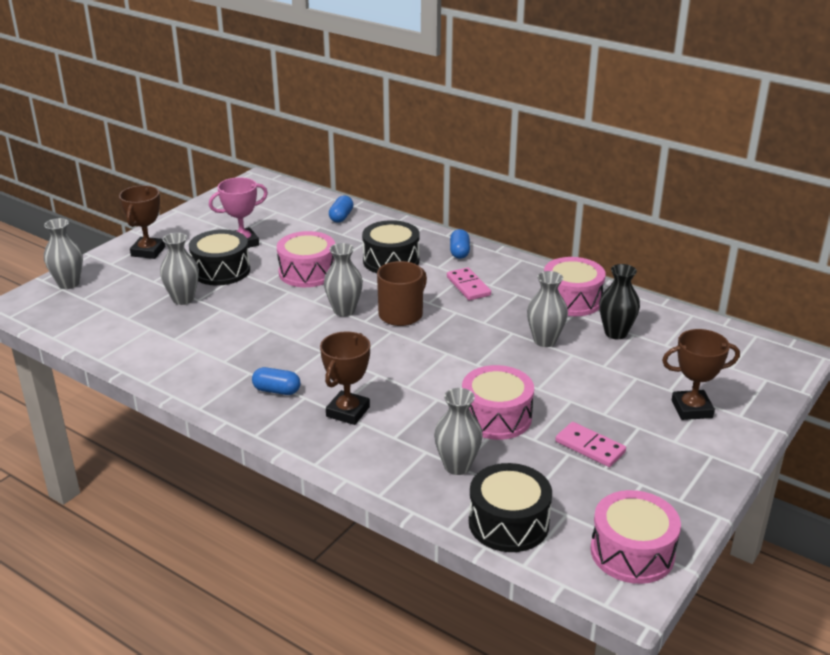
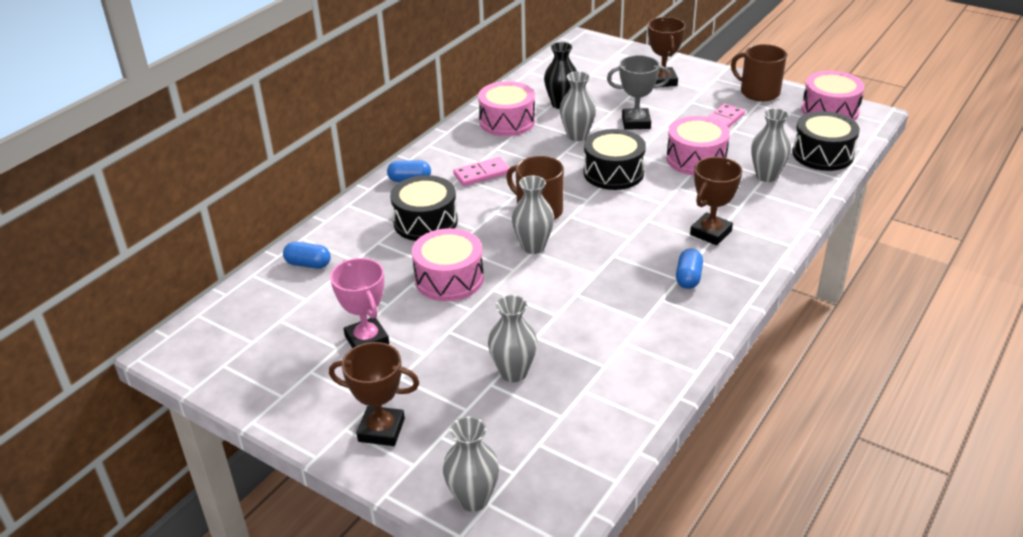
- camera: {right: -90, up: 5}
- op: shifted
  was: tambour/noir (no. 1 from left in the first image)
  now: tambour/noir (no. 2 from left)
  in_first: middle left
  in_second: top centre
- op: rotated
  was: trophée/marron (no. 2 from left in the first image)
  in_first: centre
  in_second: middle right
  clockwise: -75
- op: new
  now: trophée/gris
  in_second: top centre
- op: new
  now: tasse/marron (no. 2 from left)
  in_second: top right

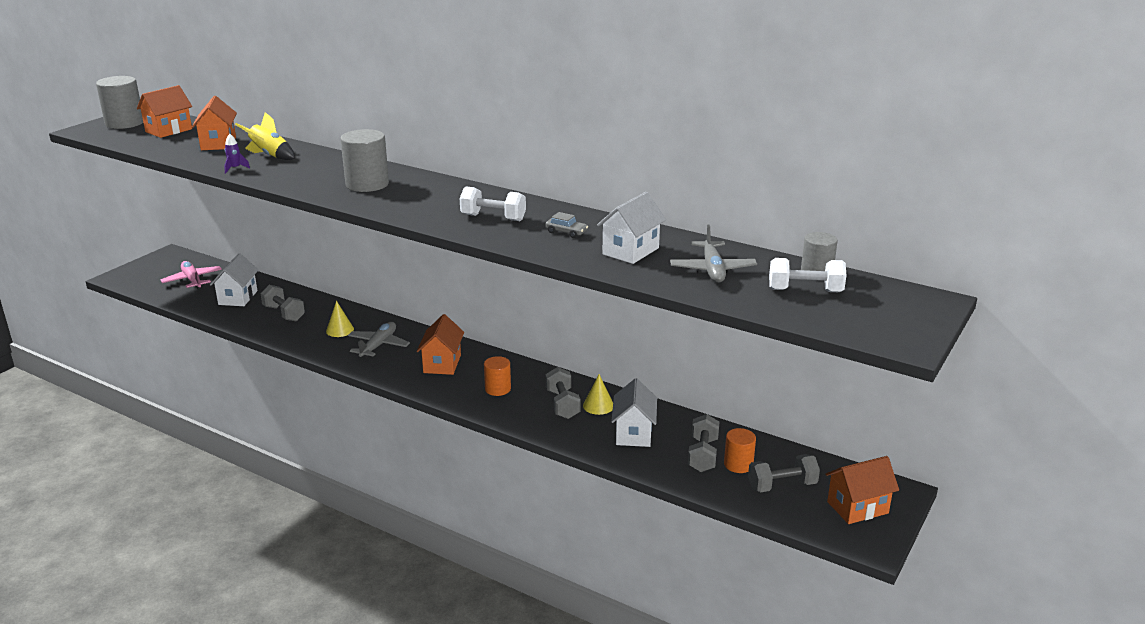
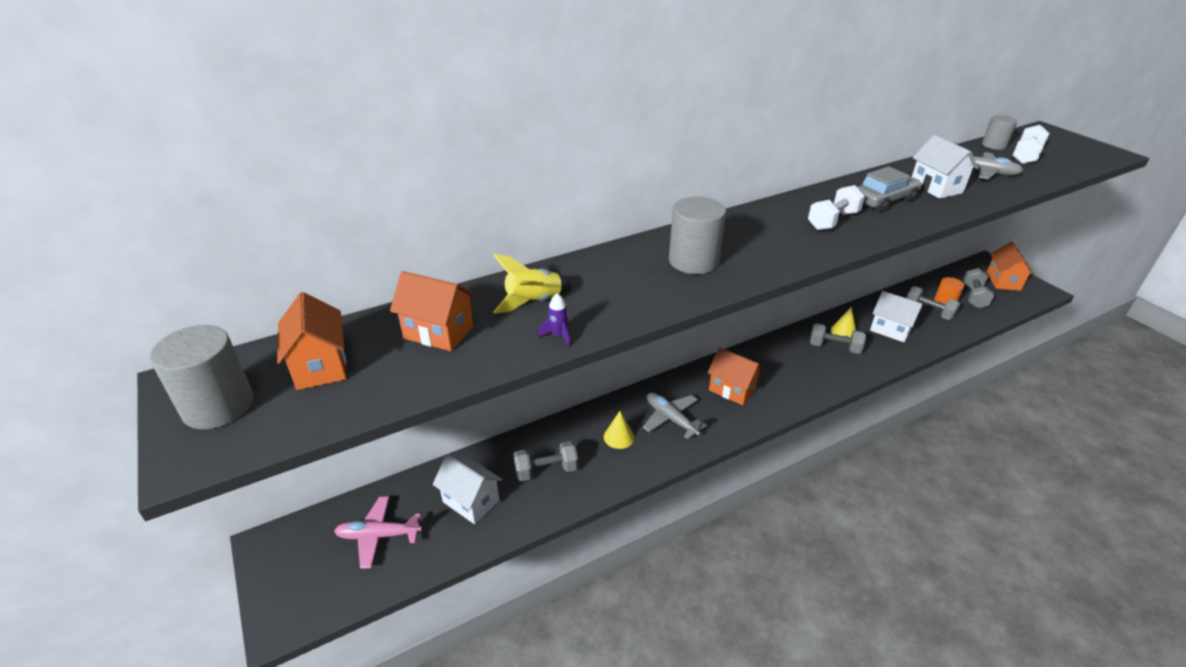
- camera: {right: -60, up: 10}
- op: gone
  was: cylindre/orange (no. 1 from left)
  in_first: centre
- op: scaled
  was: voiture/gris
  in_first: centre
  in_second: top right
  ratio: 1.9

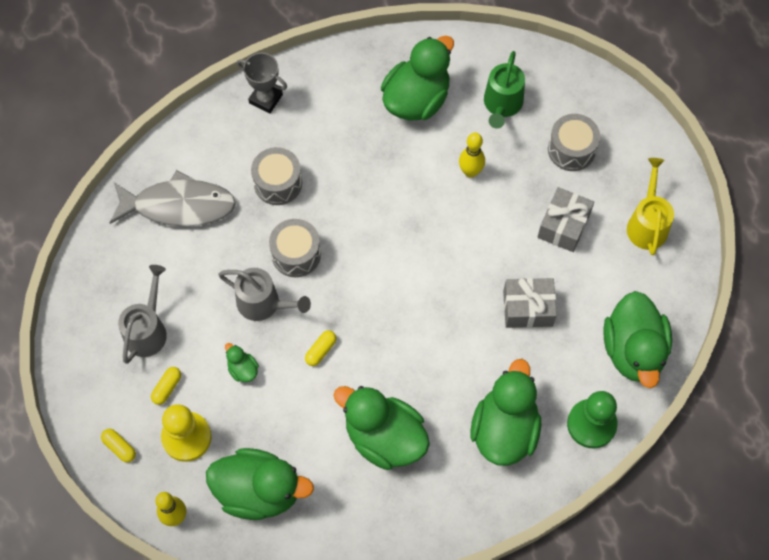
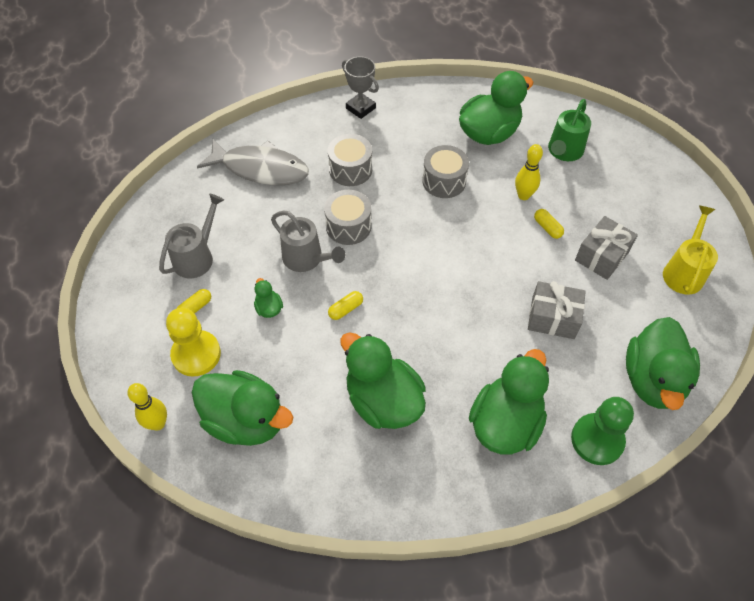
- camera: {right: 15, up: -10}
- op: shifted
  was: gélule/jaune (no. 1 from left in the first image)
  now: gélule/jaune (no. 3 from left)
  in_first: bottom left
  in_second: middle right
- op: shifted
  was: tambour/gris (no. 3 from left)
  in_first: top right
  in_second: top centre

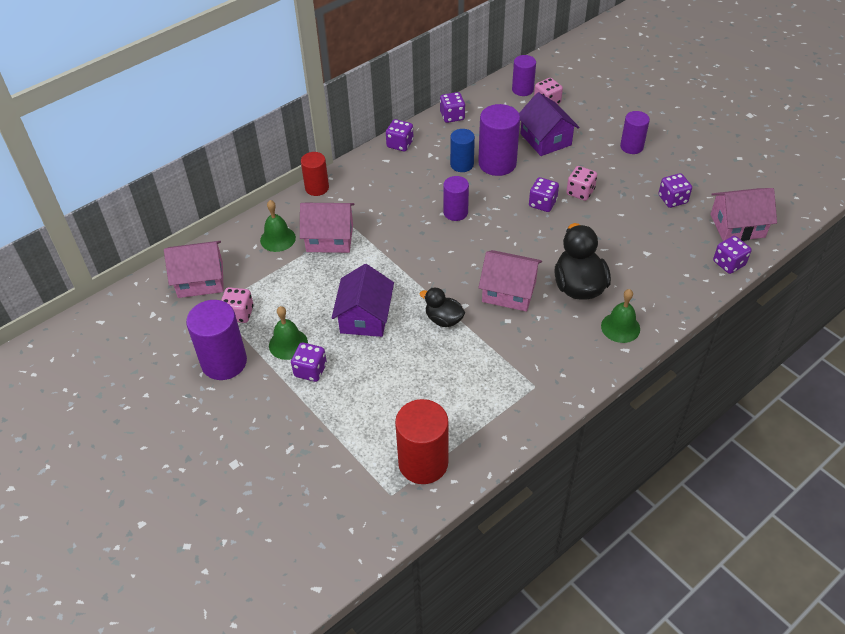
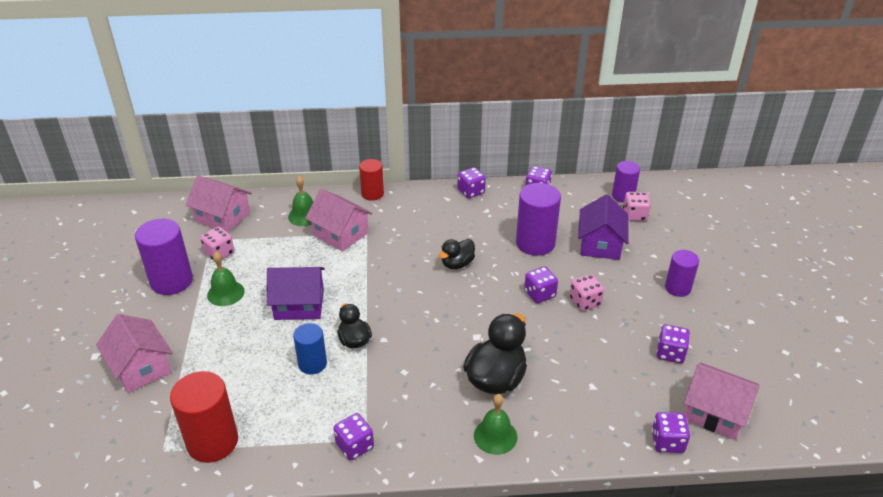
- camera: {right: 35, up: -10}
- op: shifted
  was: dé/violet (no. 1 from left)
  in_first: centre
  in_second: bottom centre
- op: rotated
  was: maison/violet (no. 1 from left)
  in_first: centre
  in_second: centre
  clockwise: 45
- op: swapped
  was: cylindre/violet (no. 2 from left)
  now: canard/noir (no. 2 from left)
  in_first: top centre
  in_second: centre
- op: shifted
  was: cylindre/bleu
  in_first: top centre
  in_second: bottom centre
- op: shifted
  was: maison/rose (no. 3 from left in the first image)
  now: maison/rose (no. 1 from left)
  in_first: centre
  in_second: bottom left

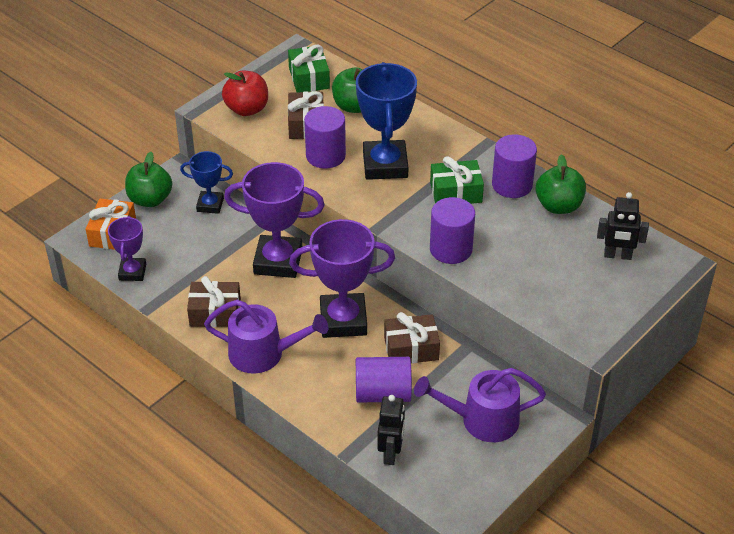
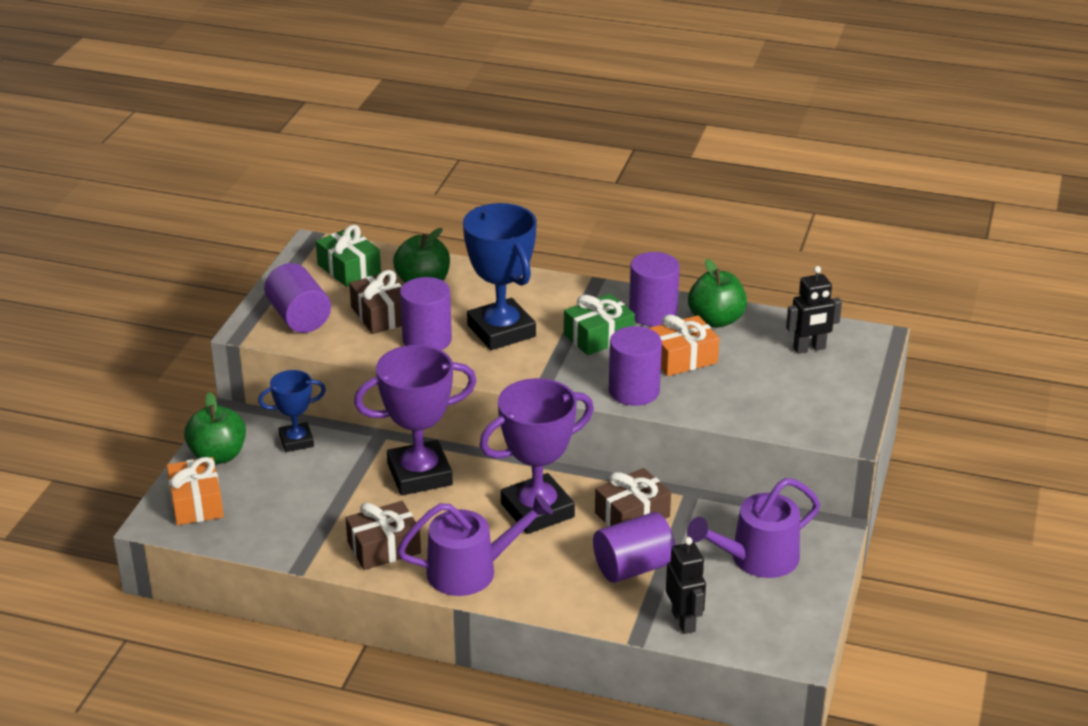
- camera: {right: -25, up: -10}
- op: gone
  was: trophée/violet (no. 1 from left)
  in_first: middle left
- op: swapped
  was: pomme/rouge
  now: cylindre/violet (no. 1 from left)
  in_first: top centre
  in_second: middle left
- op: new
  now: cadeau/orange (no. 2 from left)
  in_second: centre

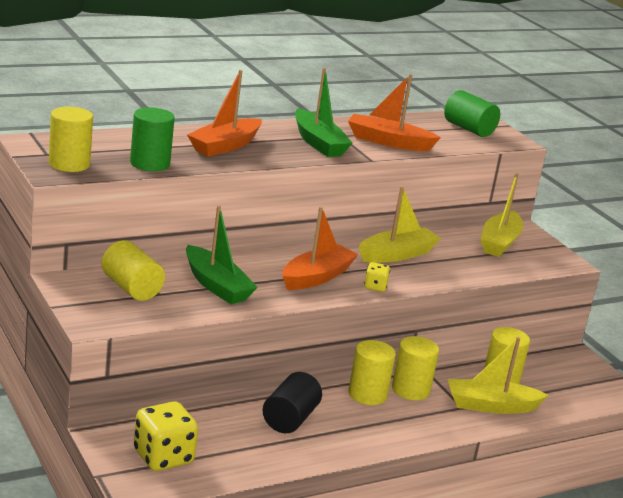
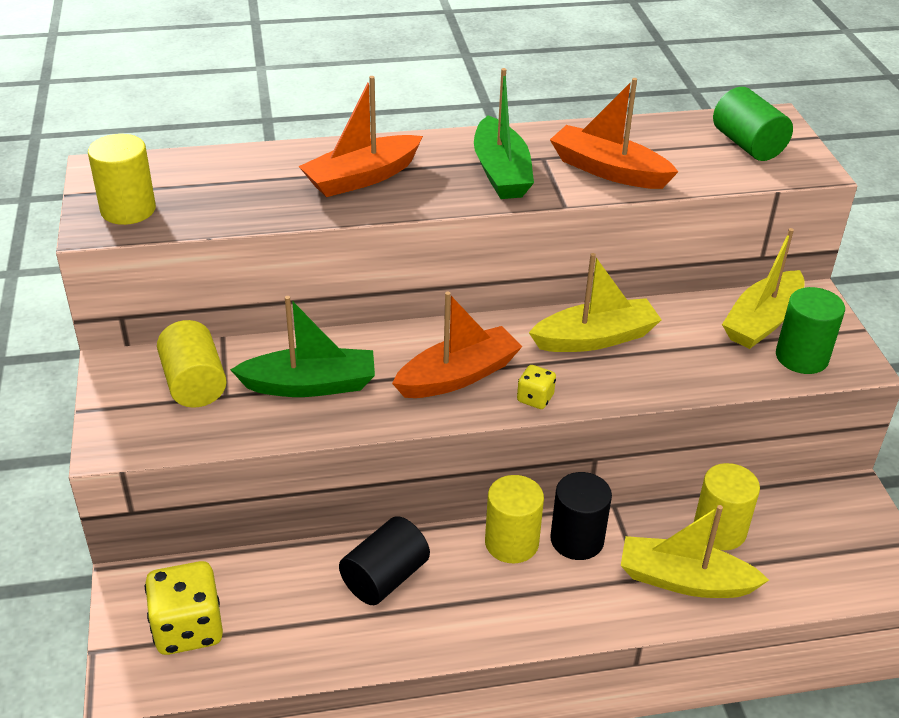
- camera: {right: 20, up: 15}
- op: shifted
  was: cylindre/vert (no. 1 from left in the first image)
  now: cylindre/vert (no. 2 from left)
  in_first: top left
  in_second: middle right
- op: rotated
  was: bateau/vert (no. 1 from left)
  in_first: centre
  in_second: centre
  clockwise: -75
- op: repainted
  was: cylindre/jaune (no. 4 from left)
  now: cylindre/noir (no. 2 from left)
  in_first: bottom centre
  in_second: bottom centre

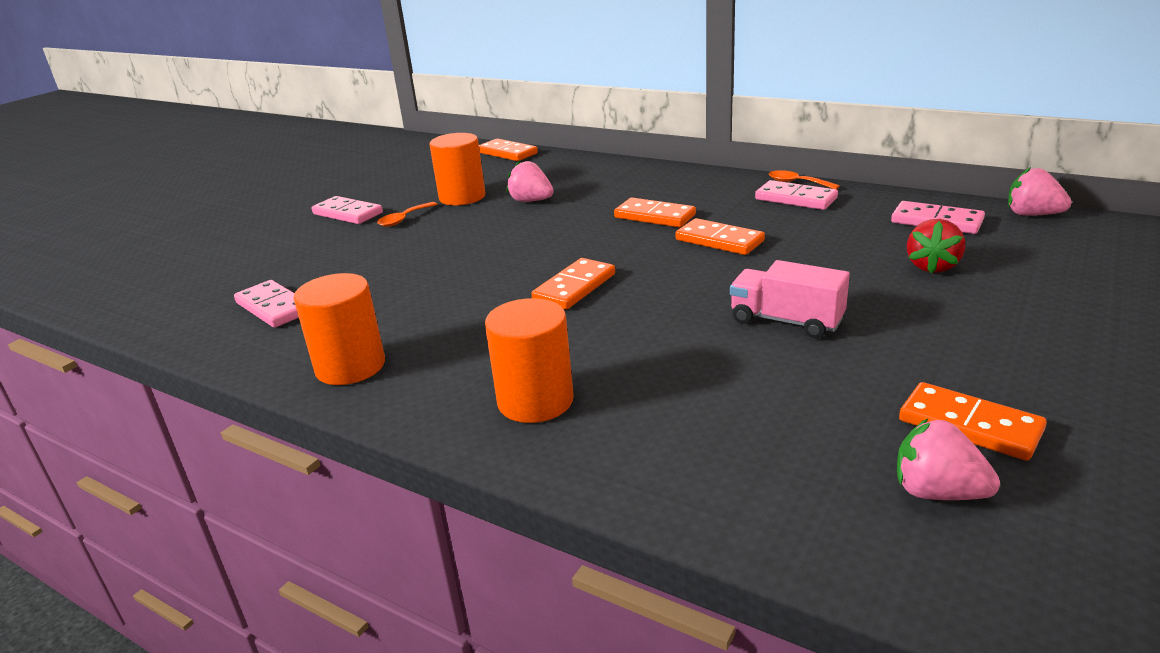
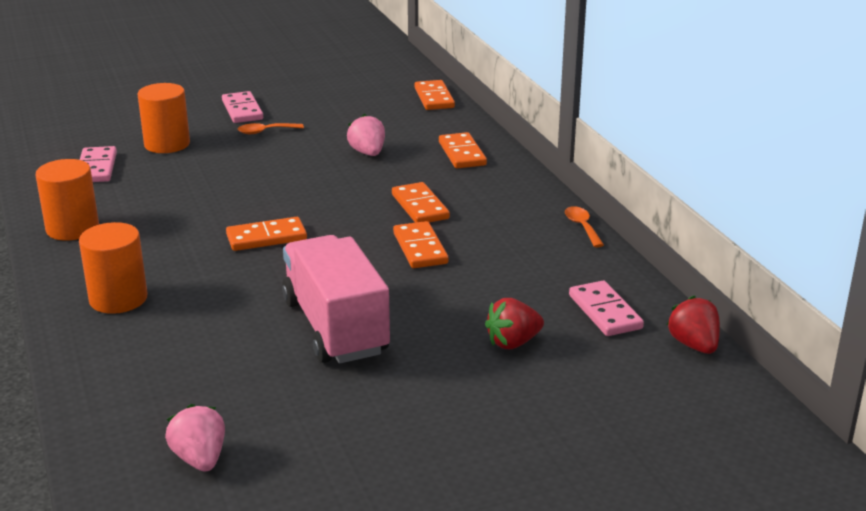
- camera: {right: 35, up: 0}
- op: shifted
  was: cylindre/orange (no. 2 from left in the first image)
  now: cylindre/orange (no. 3 from left)
  in_first: top centre
  in_second: top left
- op: scaled
  was: camion/rose
  in_first: middle right
  in_second: centre
  ratio: 1.72
- op: gone
  was: domino/rose (no. 3 from left)
  in_first: top right
- op: shifted
  was: domino/orange (no. 5 from left)
  in_first: middle right
  in_second: top centre
- op: repainted
  was: fraise/rose (no. 3 from left)
  now: fraise/rouge (no. 2 from left)
  in_first: top right
  in_second: middle right

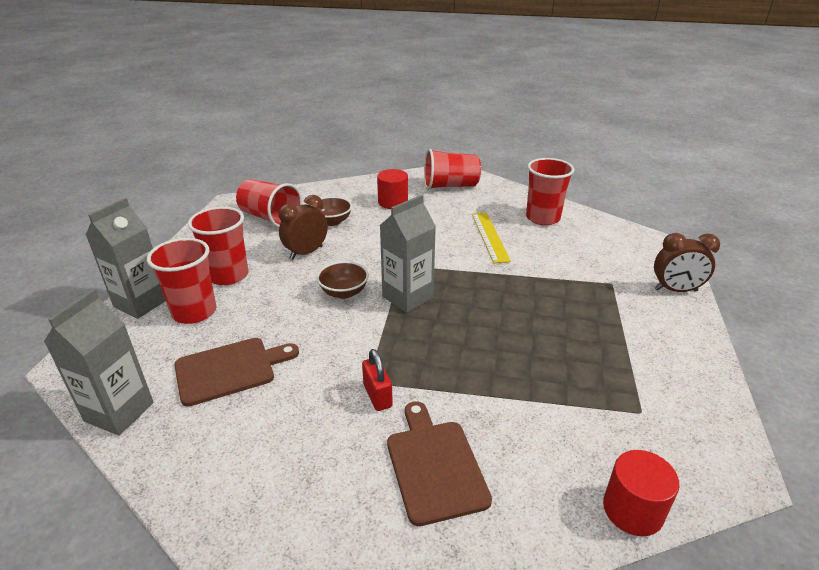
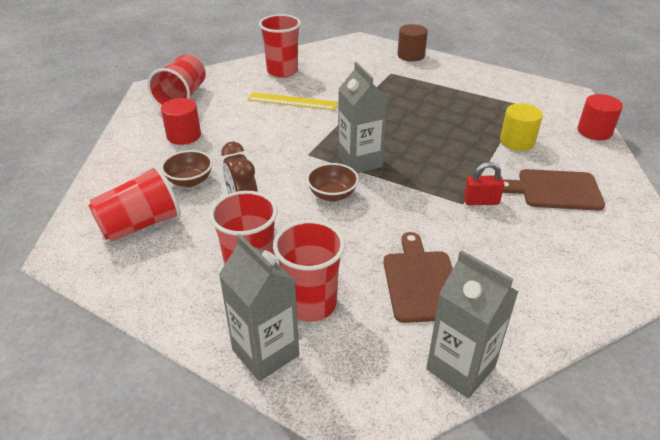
- camera: {right: -70, up: 5}
- op: swapped
  was: réveil/marron (no. 2 from left)
  now: cylindre/marron
  in_first: middle right
  in_second: top centre
- op: new
  now: cylindre/jaune
  in_second: top right

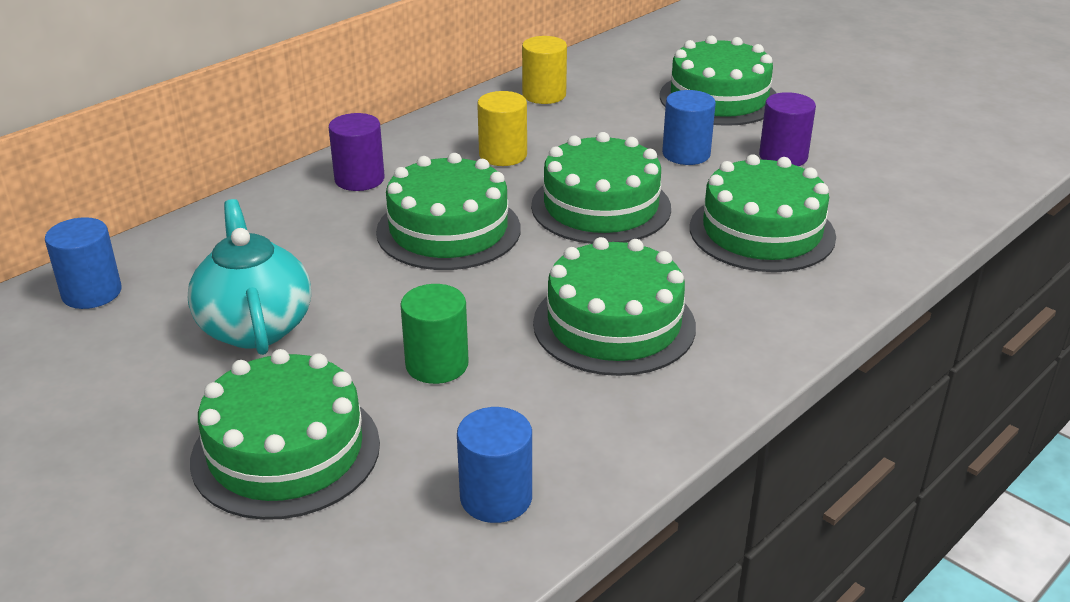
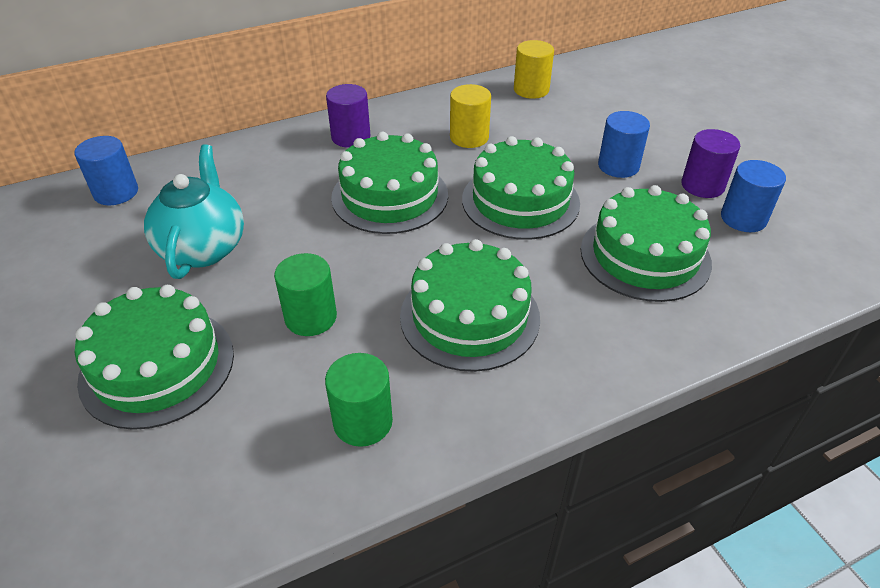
- camera: {right: 20, up: 10}
- op: shifted
  was: cylindre/bleu (no. 2 from left in the first image)
  now: cylindre/bleu (no. 3 from left)
  in_first: bottom centre
  in_second: middle right
- op: gone
  was: gâteau/vert (no. 5 from left)
  in_first: top right
- op: new
  now: cylindre/vert (no. 2 from left)
  in_second: bottom centre

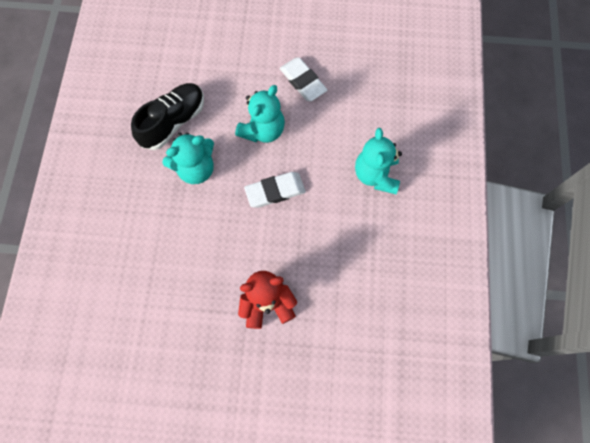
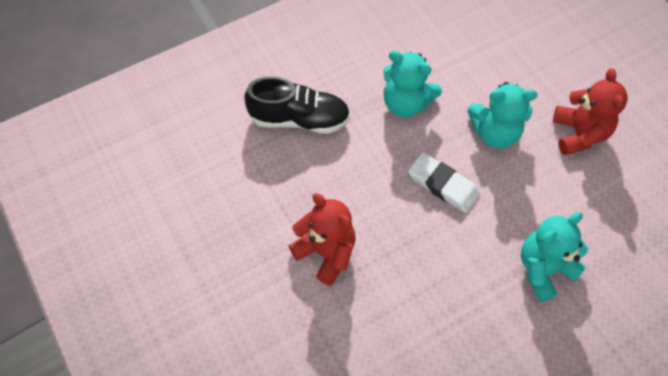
- camera: {right: 55, up: -10}
- op: shifted
  was: chaussure/noir
  in_first: top left
  in_second: top centre
- op: swapped
  was: gomme/blanc (no. 2 from left)
  now: ours en peluche/rouge (no. 2 from left)
  in_first: top centre
  in_second: top right

